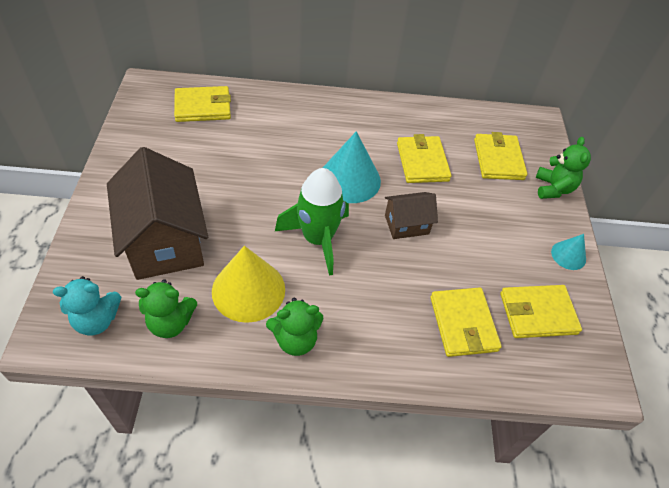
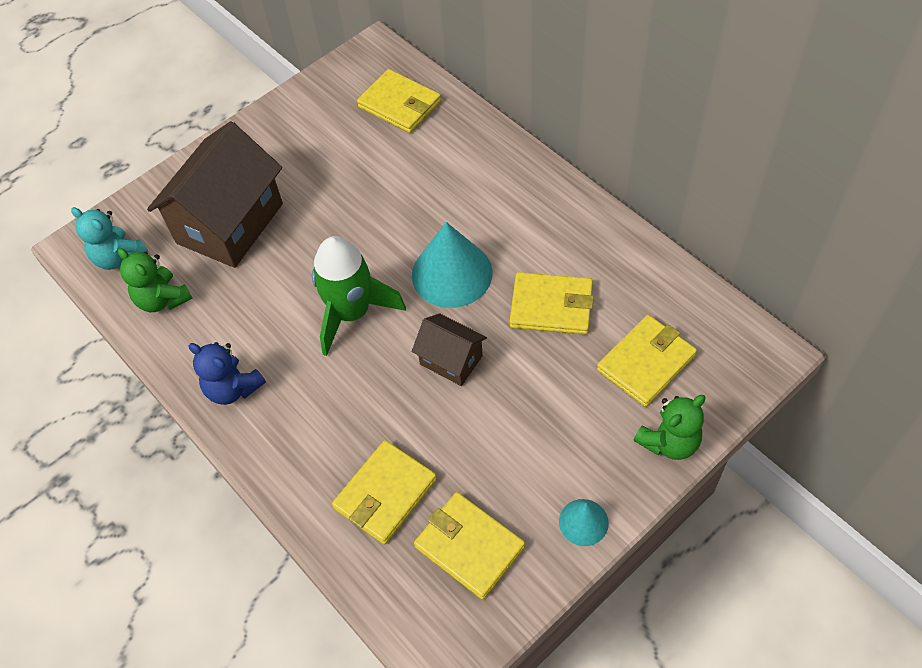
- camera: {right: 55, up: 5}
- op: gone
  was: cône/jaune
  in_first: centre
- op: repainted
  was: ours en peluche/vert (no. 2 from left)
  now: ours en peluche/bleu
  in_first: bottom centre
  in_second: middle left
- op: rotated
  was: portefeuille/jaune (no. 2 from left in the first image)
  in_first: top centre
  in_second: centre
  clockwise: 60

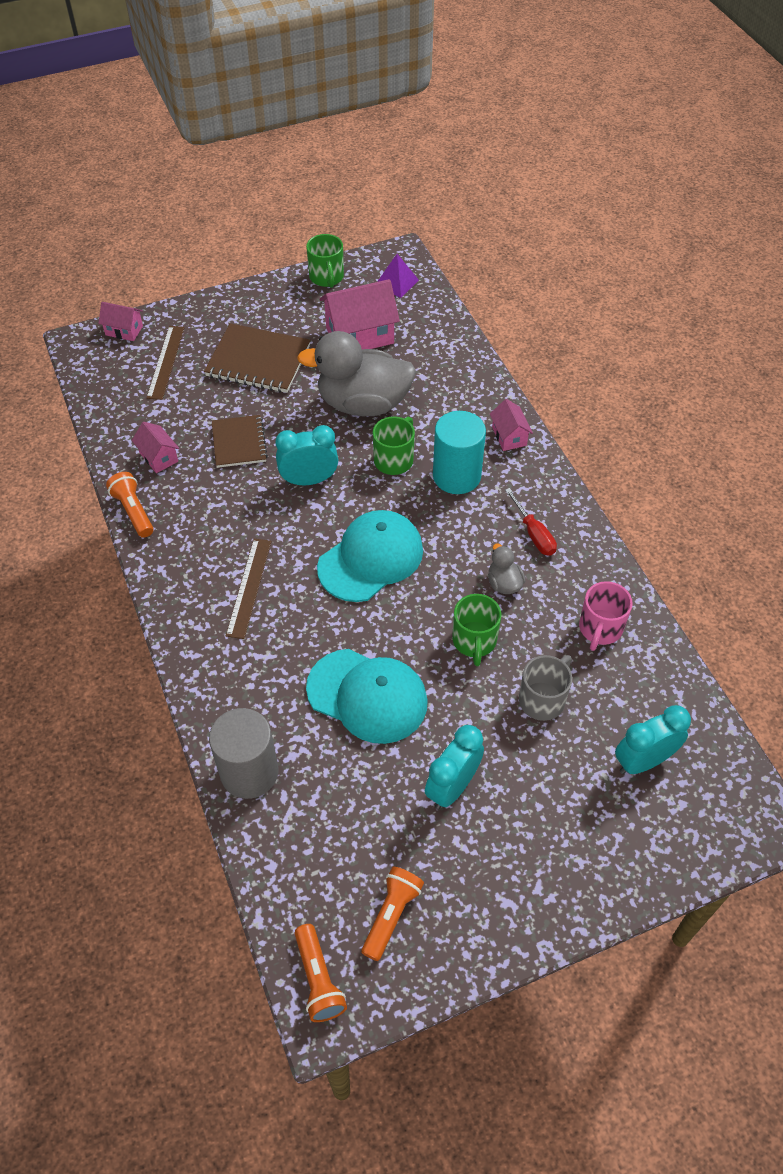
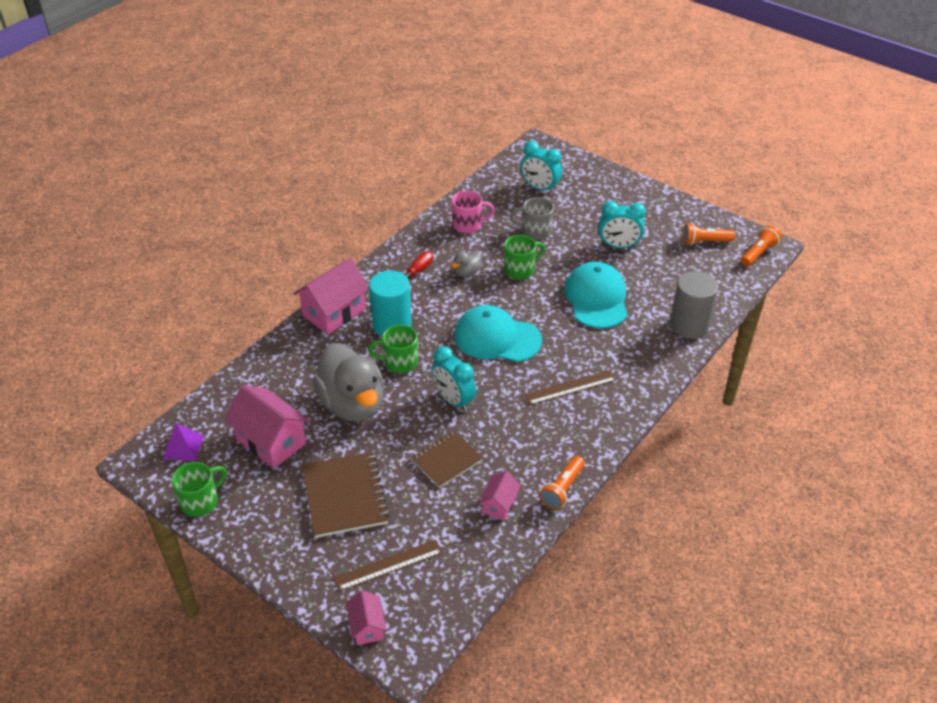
- camera: {right: -120, up: -10}
- op: scaled
  was: maison/rose (no. 4 from left in the first image)
  in_first: centre
  in_second: centre
  ratio: 1.87

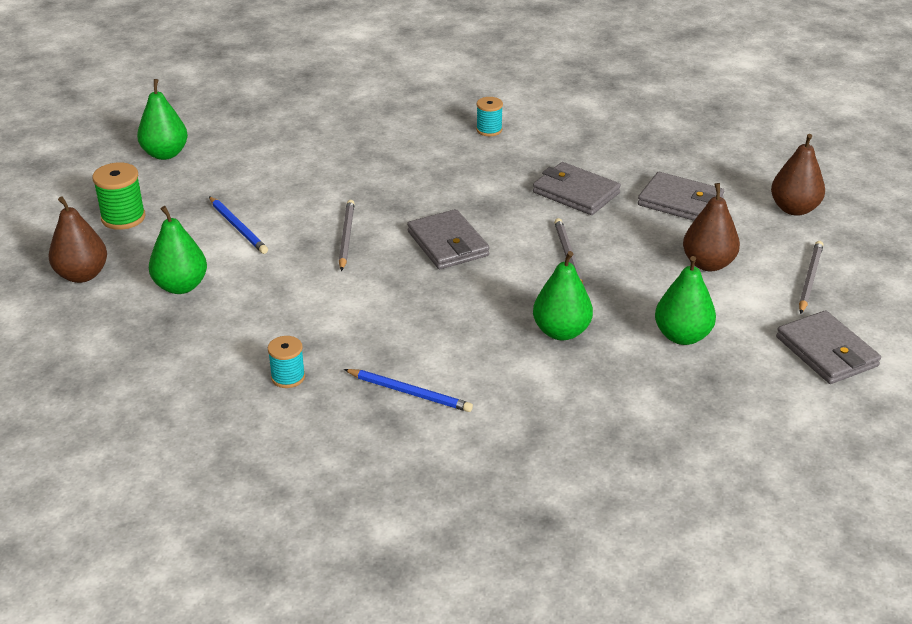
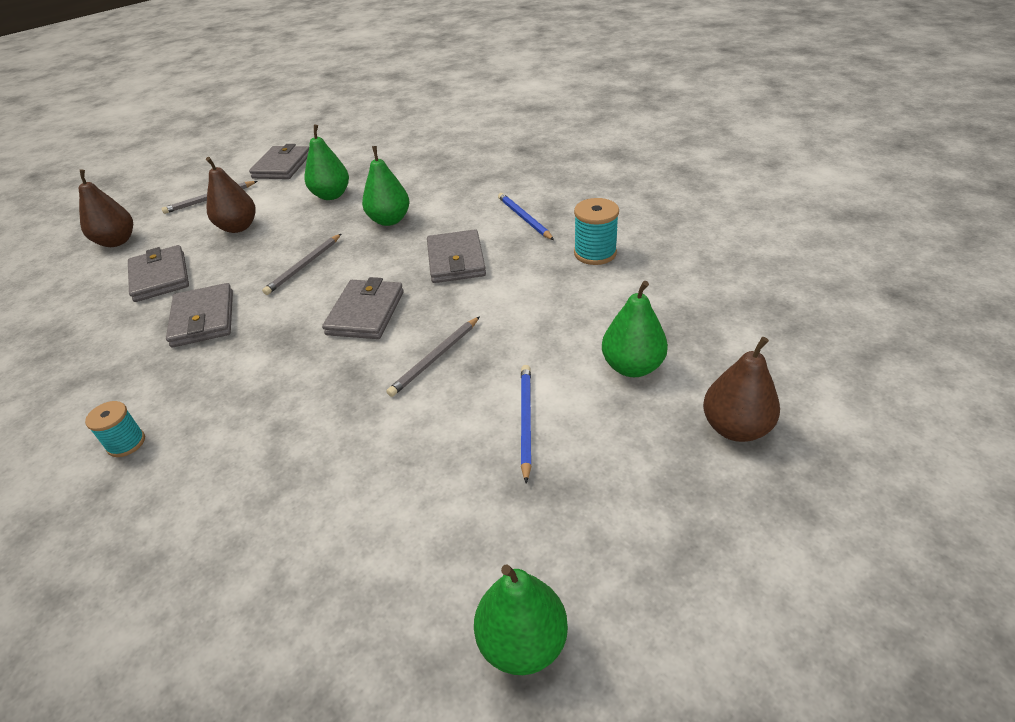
- camera: {right: -140, up: 5}
- op: gone
  was: bobine/vert
  in_first: top left
- op: scaled
  was: bobine/turquoise (no. 1 from left in the first image)
  in_first: middle left
  in_second: top centre
  ratio: 1.51
- op: new
  now: portefeuille/gris (no. 5 from left)
  in_second: centre

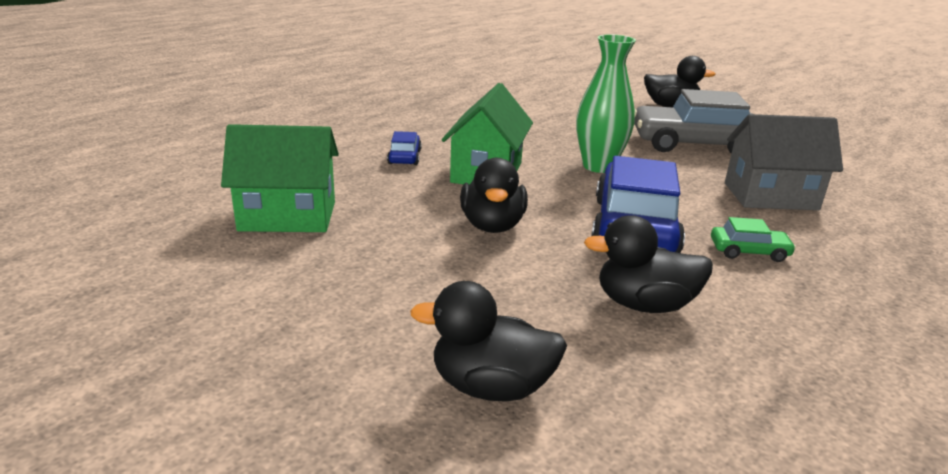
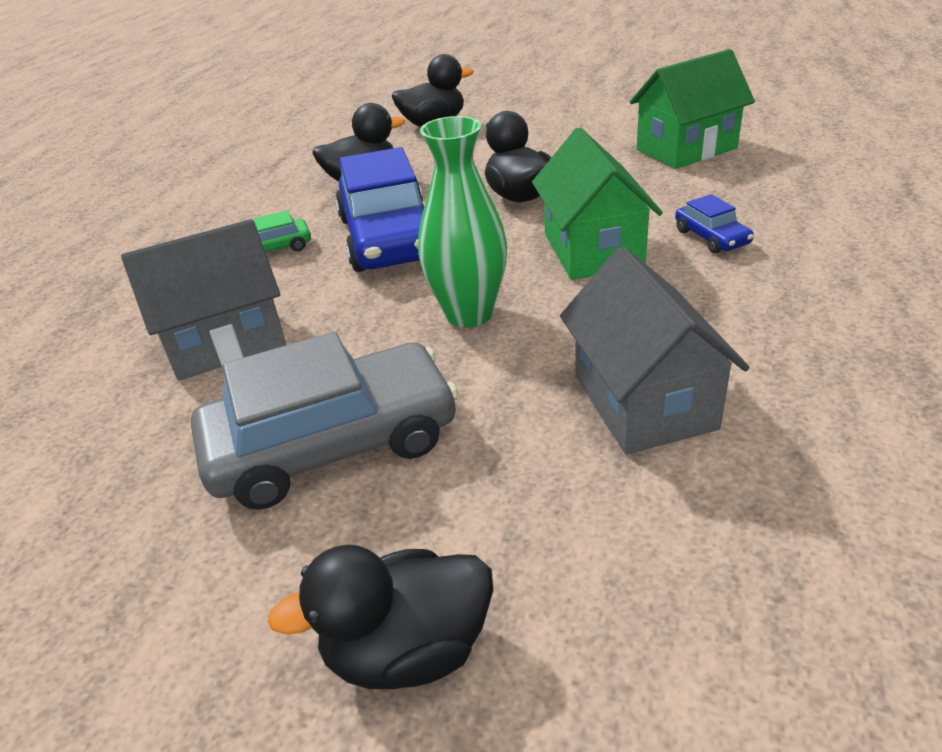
- camera: {right: 160, up: 10}
- op: new
  now: maison/gris (no. 2 from left)
  in_second: middle right

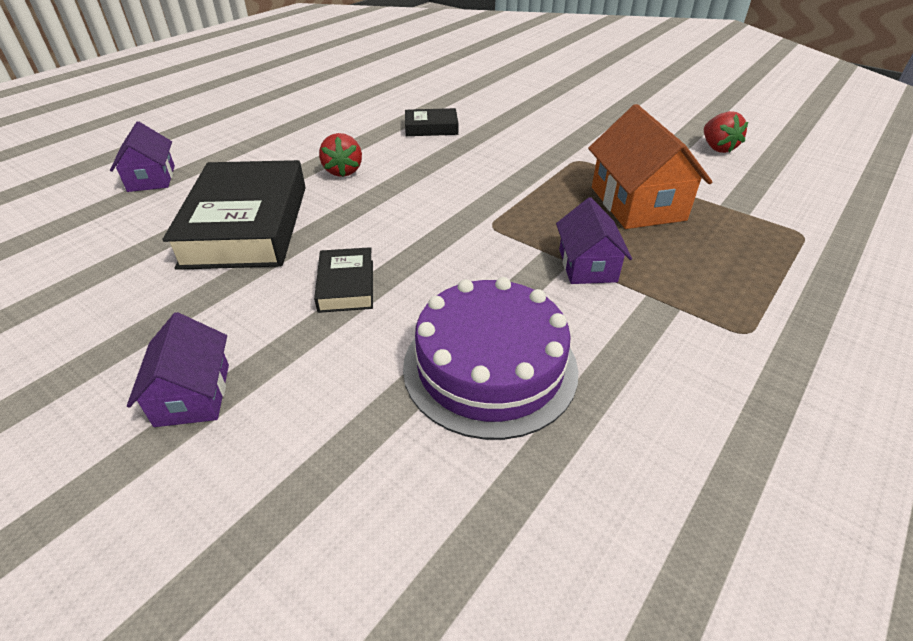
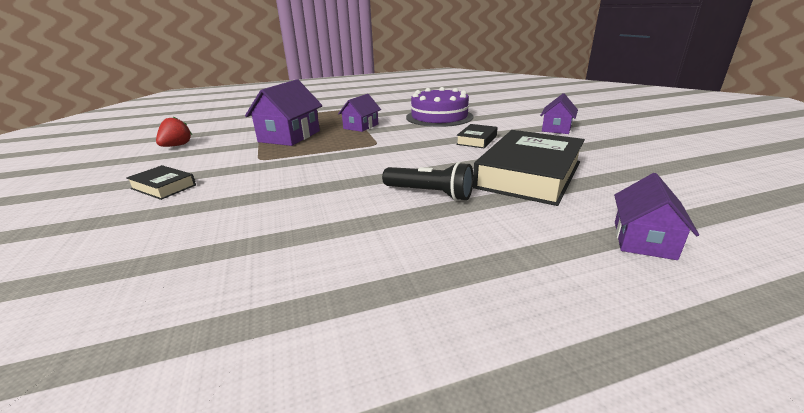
- camera: {right: -145, up: -15}
- op: swapped
  was: fraise/rouge (no. 1 from left)
  now: lampe de poche/noir
  in_first: top centre
  in_second: centre
- op: shifted
  was: livre/noir (no. 3 from left in the first image)
  now: livre/noir (no. 1 from left)
  in_first: top centre
  in_second: middle left
- op: repainted
  was: maison/orange
  now: maison/violet (no. 1 from left)
  in_first: top right
  in_second: top centre

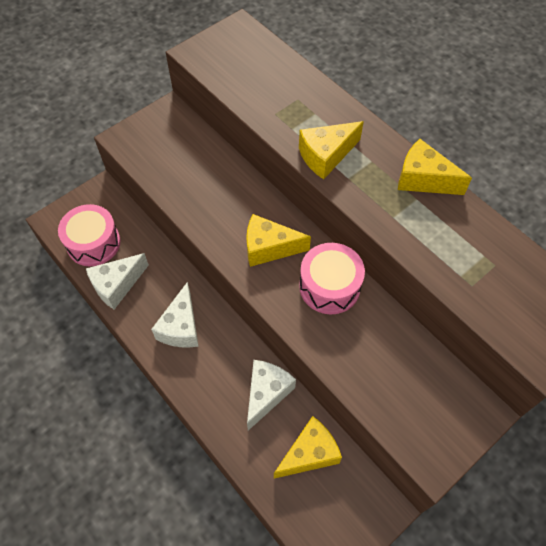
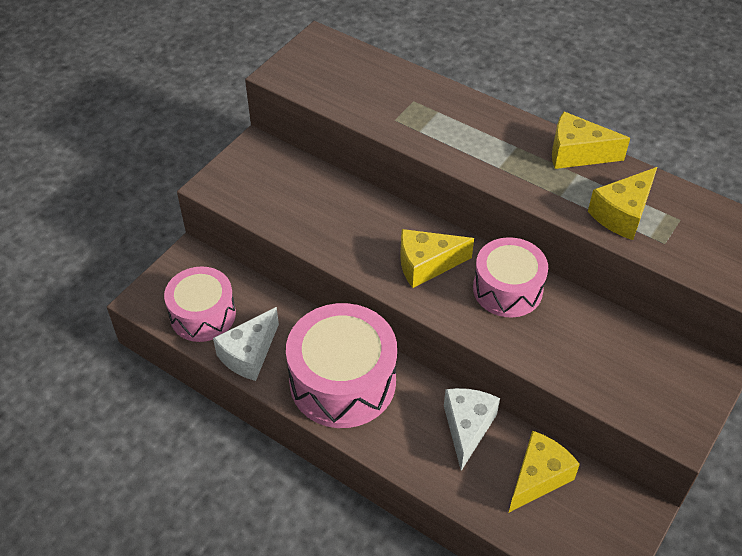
- camera: {right: -15, up: -10}
- op: swapped
  was: fromage/blanc (no. 2 from left)
  now: tambour/rose (no. 2 from left)
  in_first: middle left
  in_second: centre
- op: shifted
  was: fromage/jaune (no. 3 from left in the first image)
  now: fromage/jaune (no. 4 from left)
  in_first: top centre
  in_second: middle right

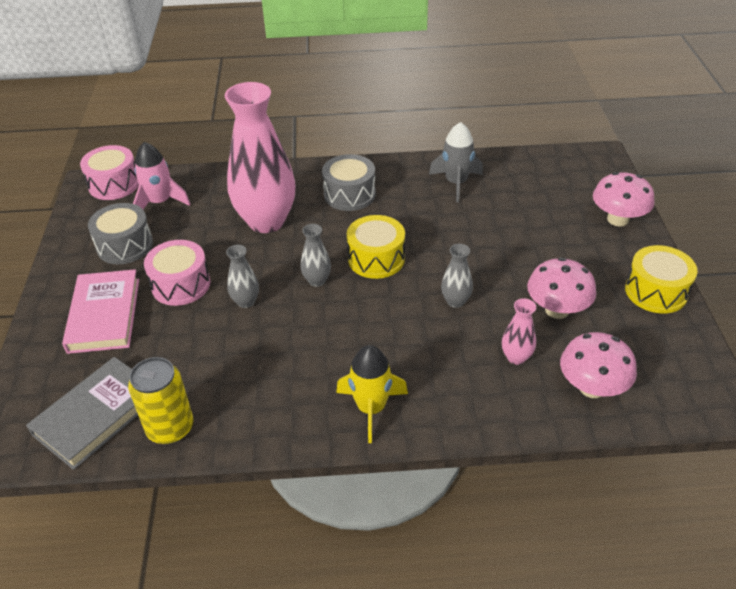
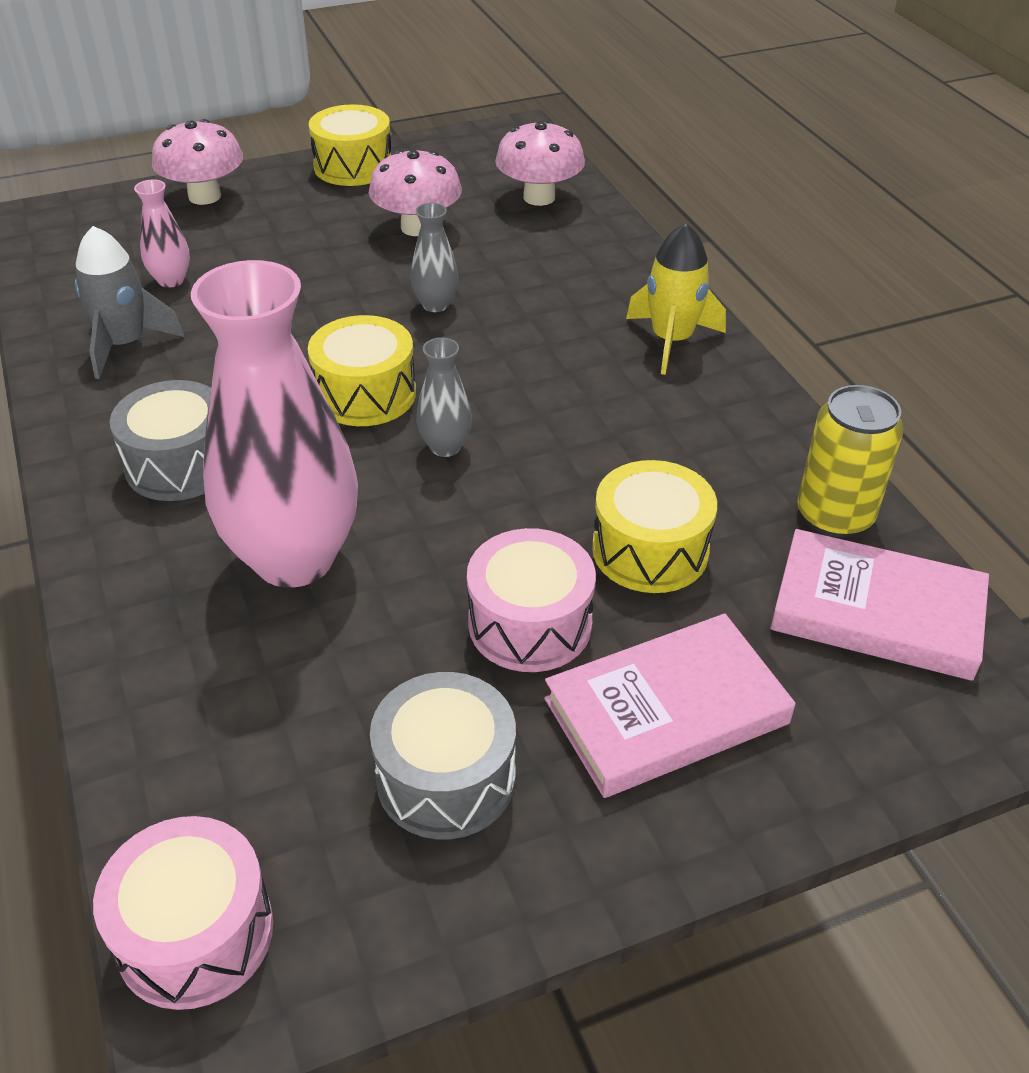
- camera: {right: -110, up: 0}
- op: repainted
  was: livre/gris
  now: livre/rose (no. 2 from left)
  in_first: bottom left
  in_second: middle right
- op: gone
  was: fusée/rose
  in_first: top left
- op: gone
  was: vase/gris (no. 1 from left)
  in_first: middle left
- op: shifted
  was: vase/rose (no. 2 from left in the first image)
  now: vase/rose (no. 1 from left)
  in_first: middle right
  in_second: top left
- op: new
  now: tambour/jaune (no. 3 from left)
  in_second: centre

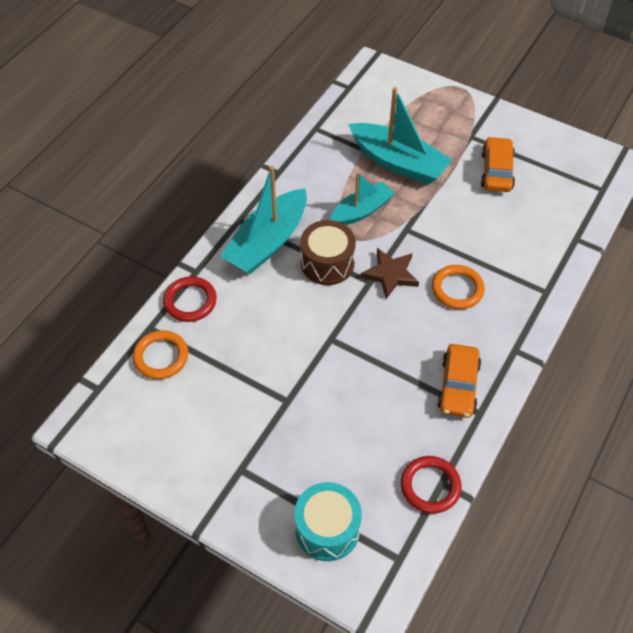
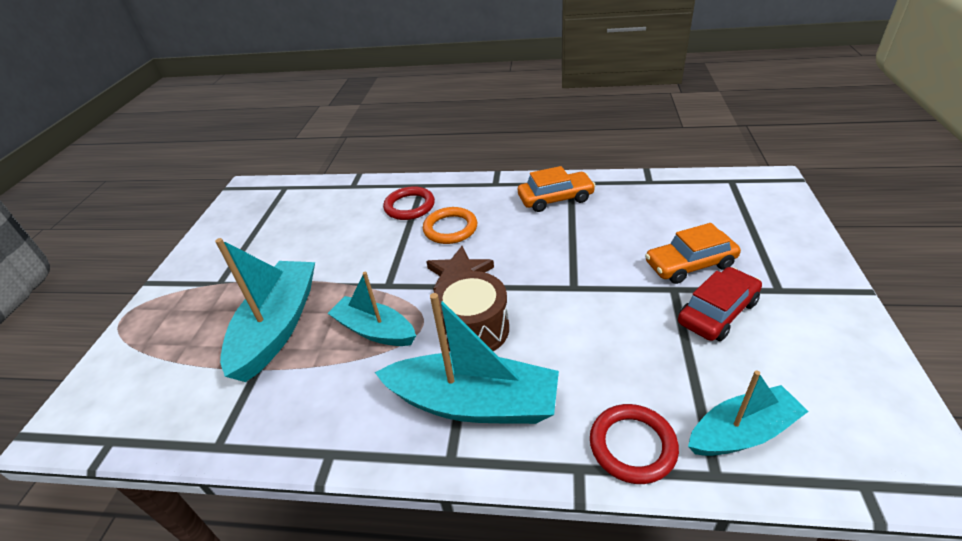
- camera: {right: -110, up: -15}
- op: swapped
  was: anneau/orange (no. 1 from left)
  now: bateau/turquoise (no. 4 from left)
  in_first: middle left
  in_second: bottom right
- op: gone
  was: tambour/turquoise
  in_first: bottom centre
- op: shifted
  was: anneau/rouge (no. 2 from left in the first image)
  now: anneau/rouge (no. 1 from left)
  in_first: bottom right
  in_second: centre
- op: shifted
  was: voiture/orange (no. 2 from left)
  in_first: top right
  in_second: middle right
- op: new
  now: voiture/rouge
  in_second: middle right

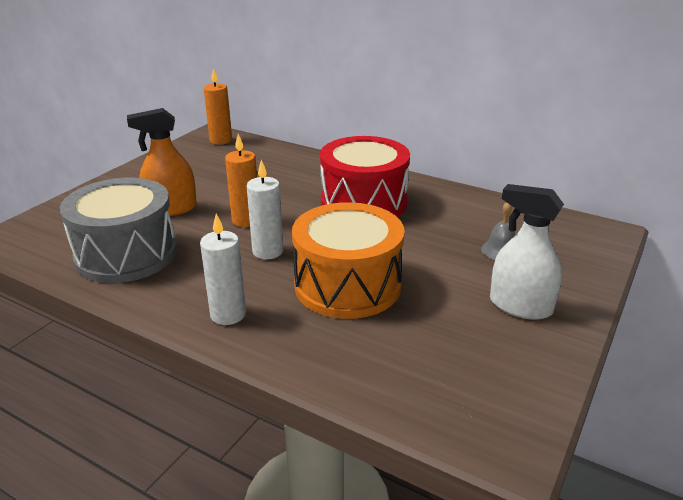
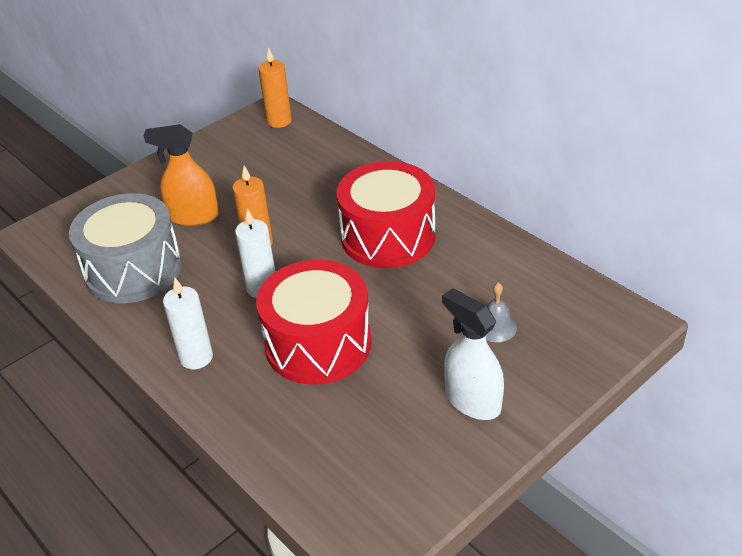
- camera: {right: 20, up: 10}
- op: repainted
  was: tambour/orange
  now: tambour/rouge (no. 1 from left)
  in_first: centre
  in_second: centre

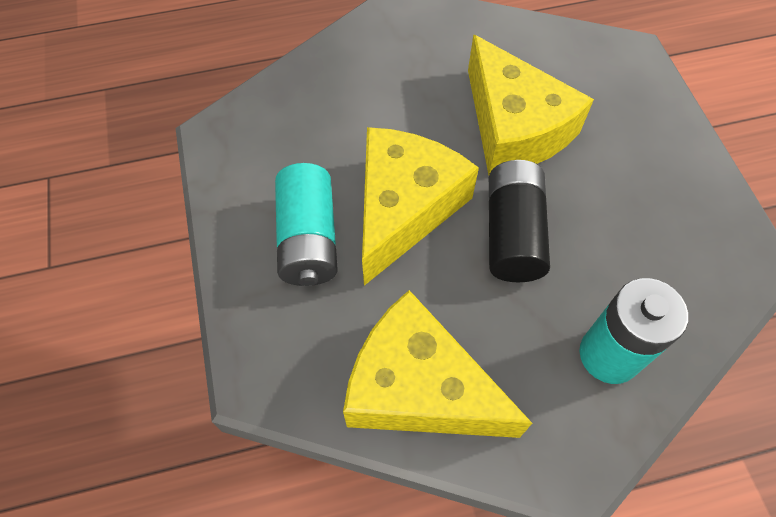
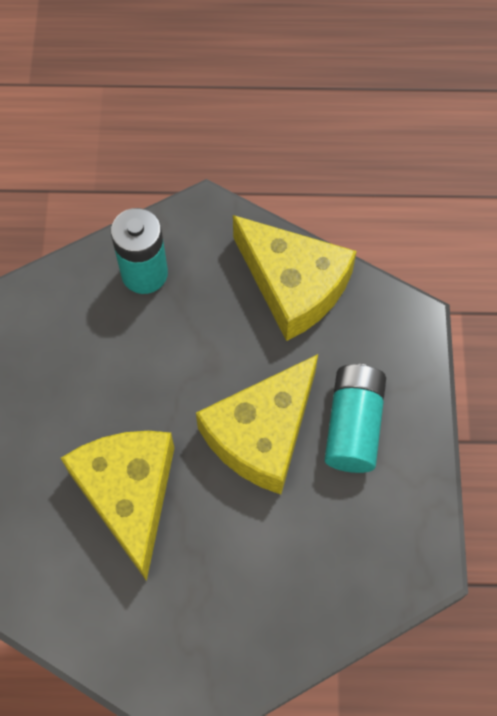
- camera: {right: -165, up: 5}
- op: gone
  was: pile/noir
  in_first: middle right

